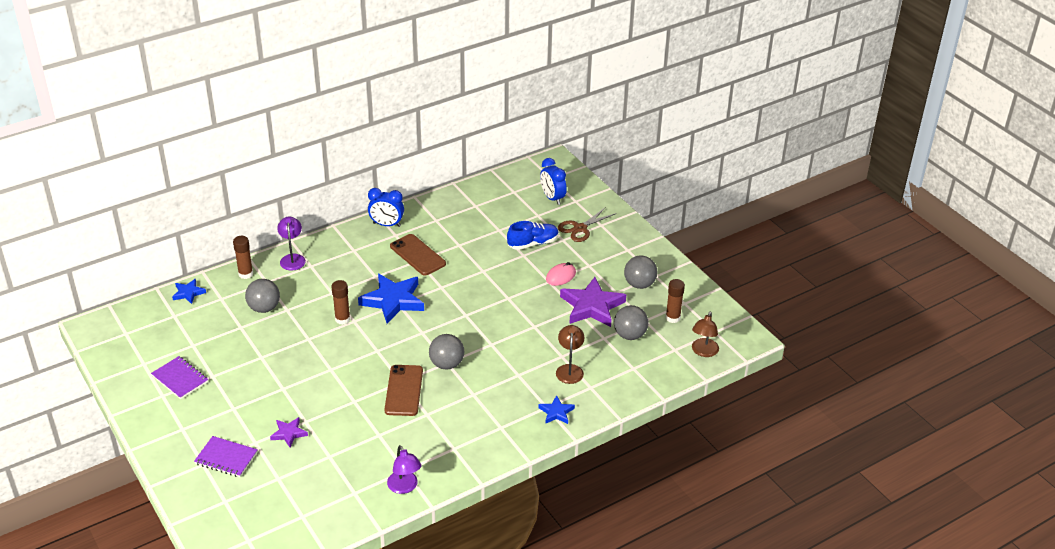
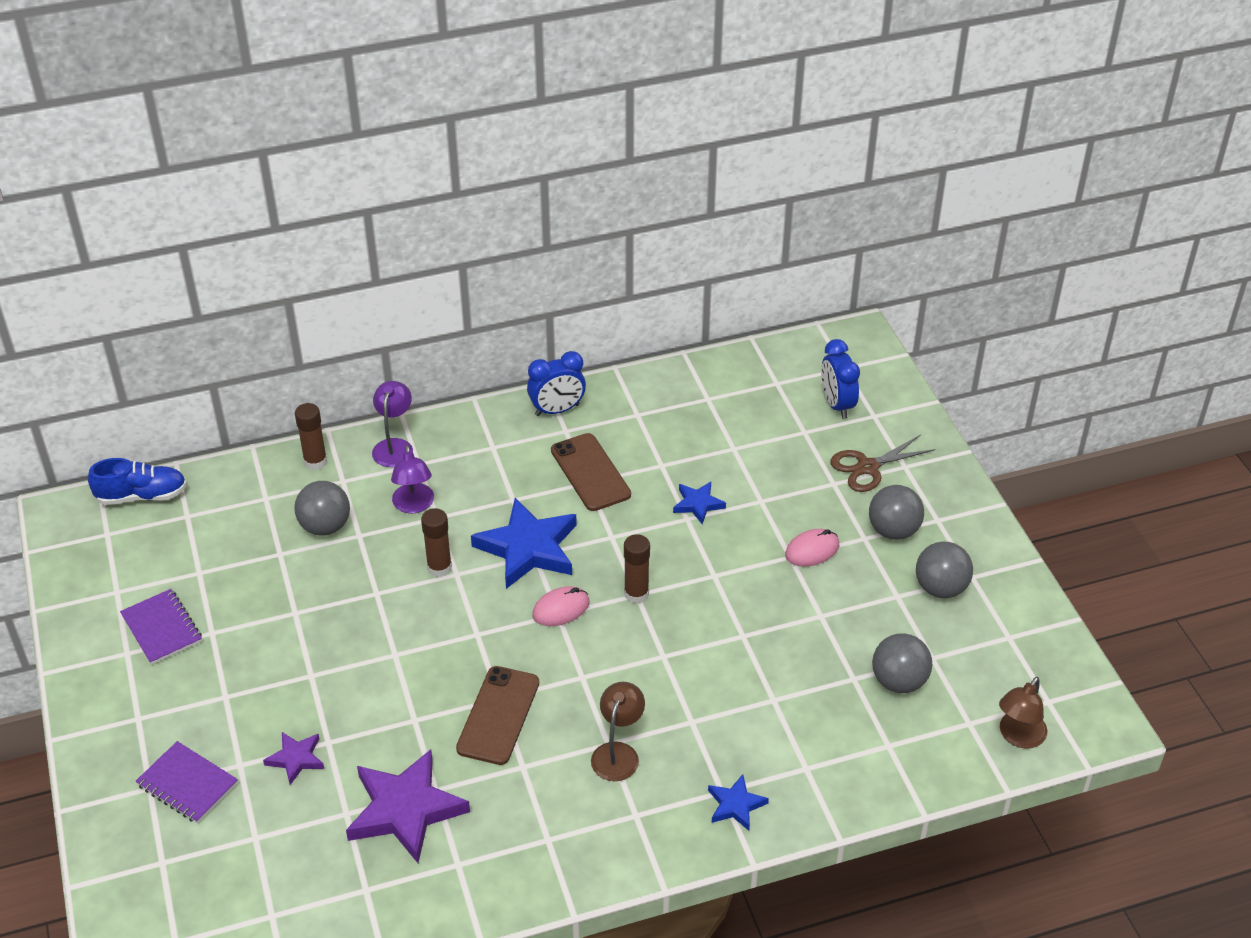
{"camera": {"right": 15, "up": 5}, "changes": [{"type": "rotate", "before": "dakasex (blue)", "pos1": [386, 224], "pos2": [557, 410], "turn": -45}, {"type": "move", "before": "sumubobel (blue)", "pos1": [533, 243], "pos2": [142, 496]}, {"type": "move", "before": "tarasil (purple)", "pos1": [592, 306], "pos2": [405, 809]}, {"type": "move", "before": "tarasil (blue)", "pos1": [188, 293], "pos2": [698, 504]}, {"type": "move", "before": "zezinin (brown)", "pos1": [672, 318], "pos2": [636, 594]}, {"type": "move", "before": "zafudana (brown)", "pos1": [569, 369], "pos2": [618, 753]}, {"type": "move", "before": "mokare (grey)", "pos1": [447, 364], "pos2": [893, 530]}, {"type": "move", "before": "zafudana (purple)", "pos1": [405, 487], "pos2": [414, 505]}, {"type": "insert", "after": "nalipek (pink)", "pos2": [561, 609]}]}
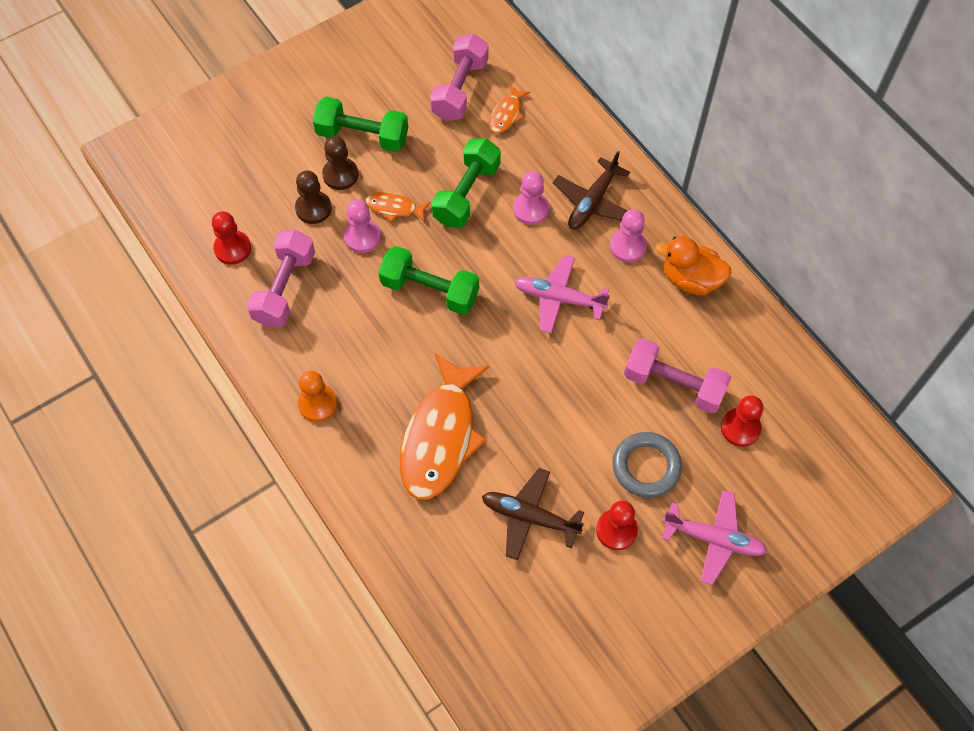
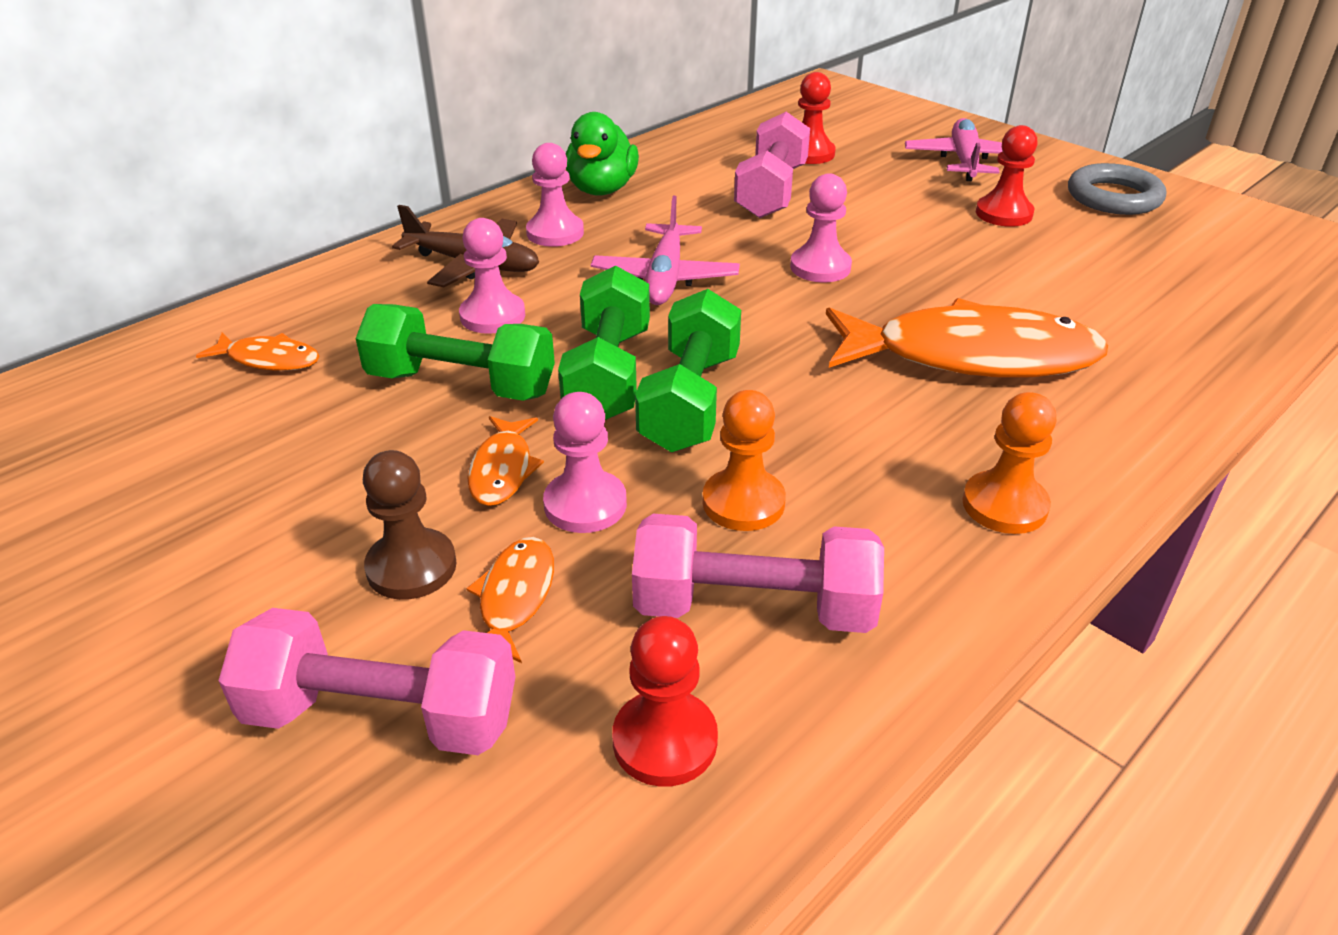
{"camera": {"right": -100, "up": -25}, "changes": [{"type": "move", "before": "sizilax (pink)", "pos1": [460, 89], "pos2": [382, 715]}, {"type": "move", "before": "sizilax (green)", "pos1": [362, 136], "pos2": [608, 374]}, {"type": "replace", "before": "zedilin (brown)", "after": "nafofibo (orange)", "pos1": [313, 208], "pos2": [515, 598]}, {"type": "recolor", "before": "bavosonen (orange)", "after": "bavosonen (green)", "pos1": [690, 279], "pos2": [602, 189]}, {"type": "move", "before": "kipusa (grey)", "pos1": [646, 467], "pos2": [1113, 197]}, {"type": "delete", "before": "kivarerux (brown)", "pos1": [529, 517]}, {"type": "insert", "after": "zedilin (pink)", "pos2": [820, 267]}, {"type": "insert", "after": "zedilin (orange)", "pos2": [743, 502]}]}
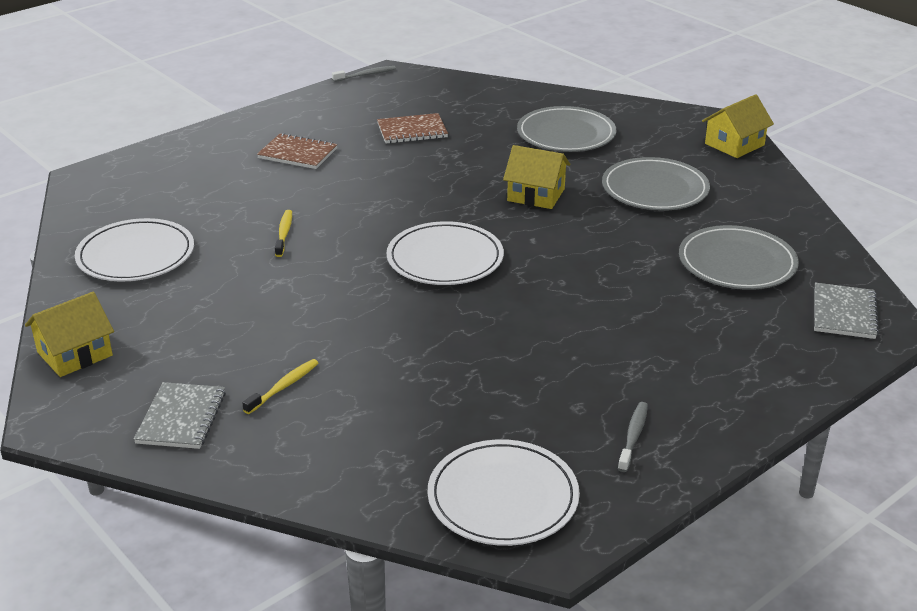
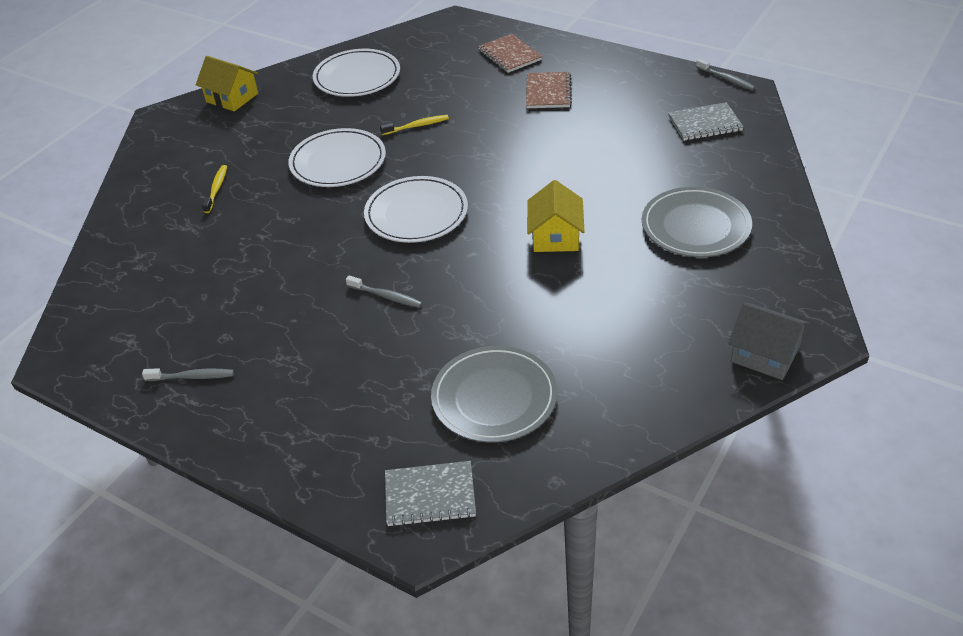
{"camera": {"right": 75, "up": 10}, "changes": [{"type": "recolor", "before": "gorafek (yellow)", "after": "gorafek (grey)", "pos1": [734, 144], "pos2": [765, 354]}, {"type": "move", "before": "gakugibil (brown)", "pos1": [412, 131], "pos2": [509, 55]}, {"type": "delete", "before": "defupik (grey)", "pos1": [655, 189]}, {"type": "rotate", "before": "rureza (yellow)", "pos1": [283, 387], "pos2": [216, 189], "turn": -105}, {"type": "move", "before": "gakugibil (grey)", "pos1": [181, 418], "pos2": [705, 124]}, {"type": "move", "before": "defupik (white)", "pos1": [503, 497], "pos2": [338, 162]}, {"type": "insert", "after": "rureza (grey)", "pos2": [386, 296]}]}
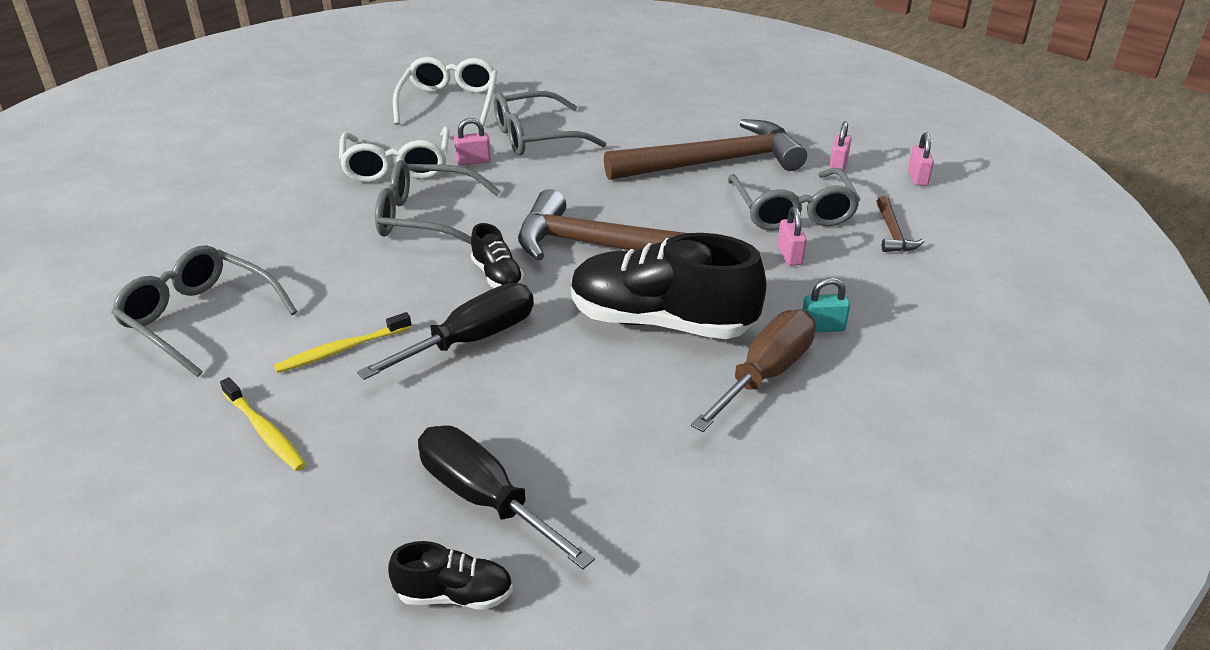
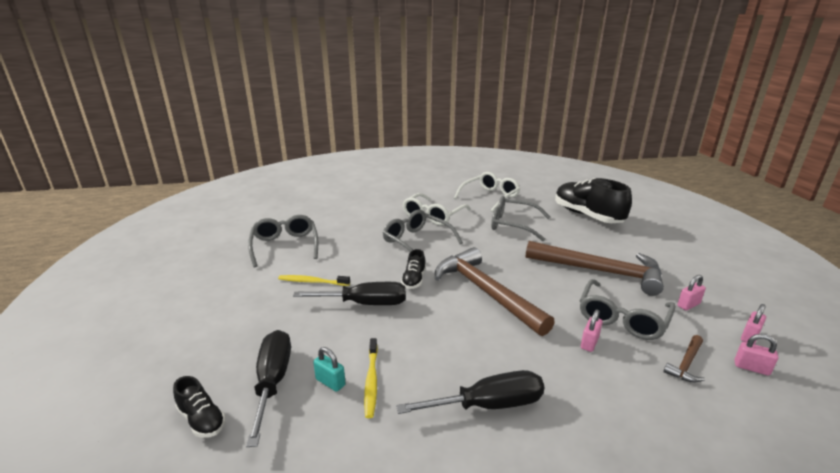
{"camera": {"right": 40, "up": -10}, "changes": [{"type": "move", "before": "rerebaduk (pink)", "pos1": [473, 161], "pos2": [751, 368]}, {"type": "move", "before": "sumubobel (black)", "pos1": [661, 322], "pos2": [587, 216]}, {"type": "move", "before": "rerebaduk (turquoise)", "pos1": [822, 327], "pos2": [330, 382]}, {"type": "recolor", "before": "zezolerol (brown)", "after": "zezolerol (black)", "pos1": [765, 374], "pos2": [488, 405]}, {"type": "move", "before": "rureza (yellow)", "pos1": [265, 431], "pos2": [371, 381]}]}
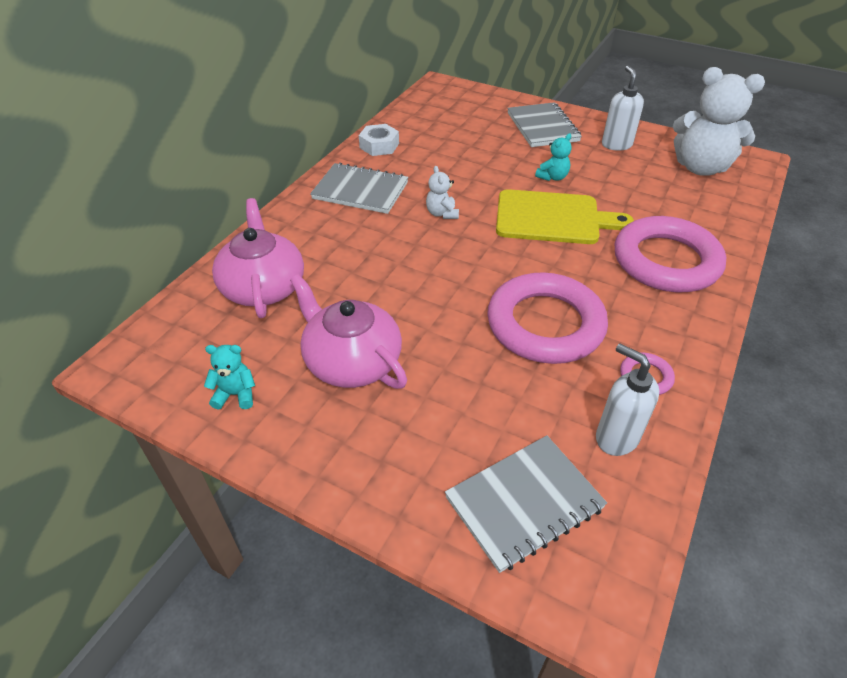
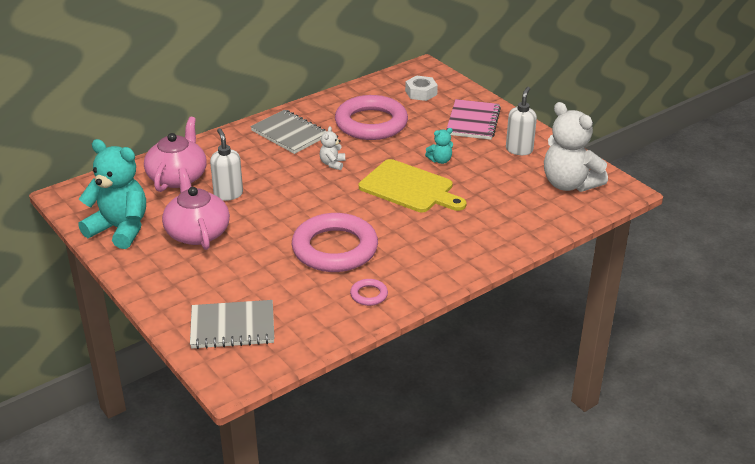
{"camera": {"right": 25, "up": -10}, "changes": [{"type": "recolor", "before": "gakugibil (grey)", "after": "gakugibil (pink)", "pos1": [542, 127], "pos2": [473, 121]}, {"type": "move", "before": "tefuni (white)", "pos1": [379, 146], "pos2": [421, 93]}, {"type": "move", "before": "kipusa (pink)", "pos1": [666, 261], "pos2": [371, 123]}, {"type": "move", "before": "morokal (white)", "pos1": [616, 437], "pos2": [228, 194]}, {"type": "resize", "before": "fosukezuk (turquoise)", "pos1": [235, 394], "pos2": [120, 229], "scale": 2.25}]}
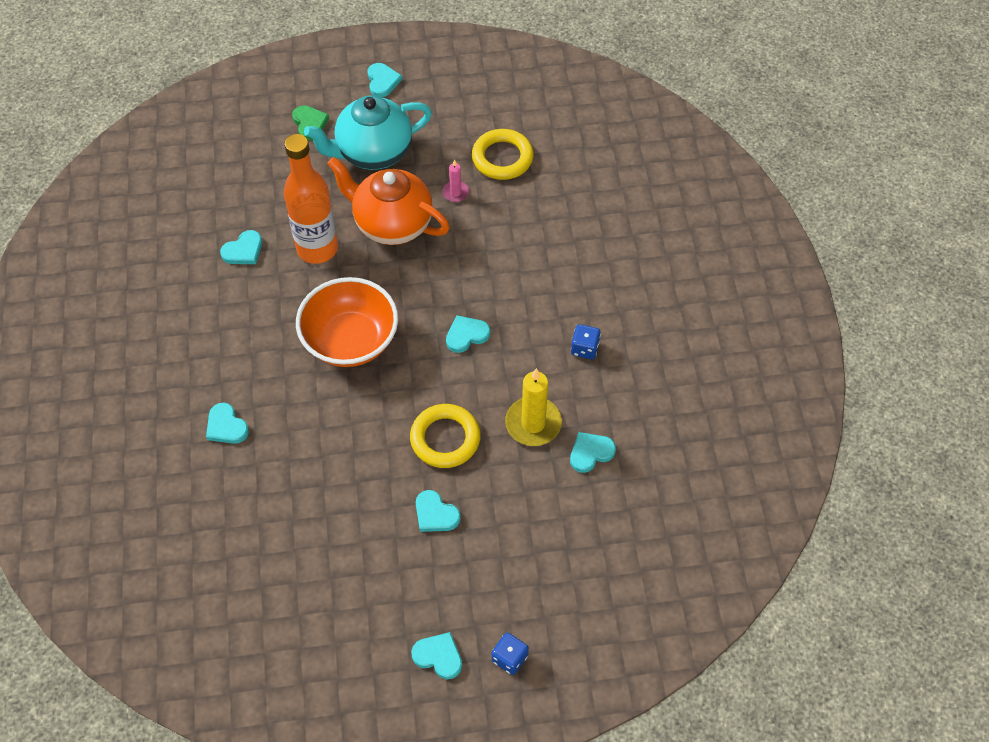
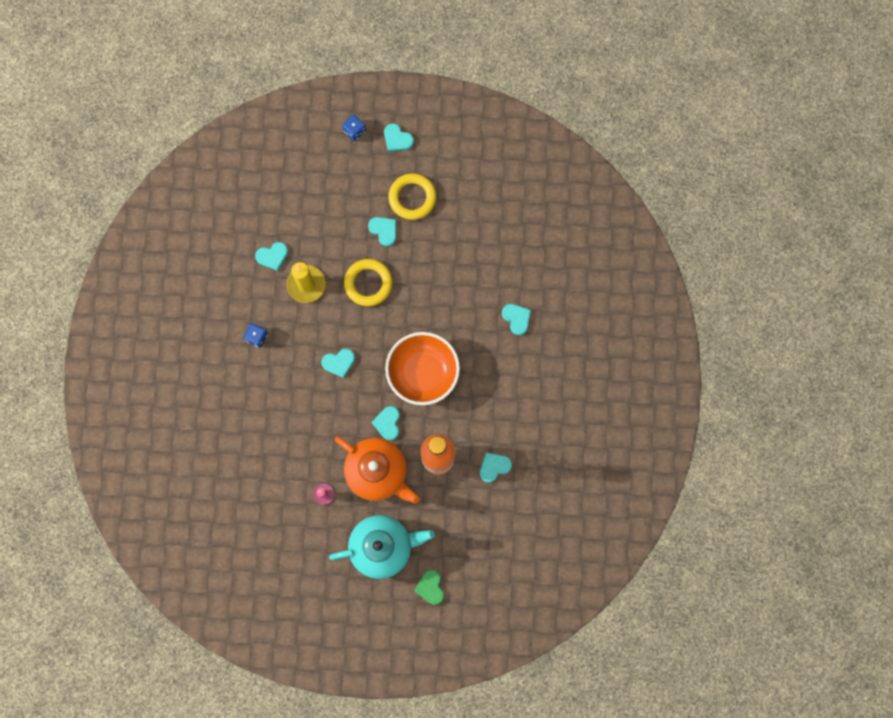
{"camera": {"right": -170, "up": 20}, "changes": [{"type": "move", "before": "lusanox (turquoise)", "pos1": [382, 81], "pos2": [388, 423]}, {"type": "move", "before": "kipusa (yellow)", "pos1": [502, 158], "pos2": [412, 198]}]}
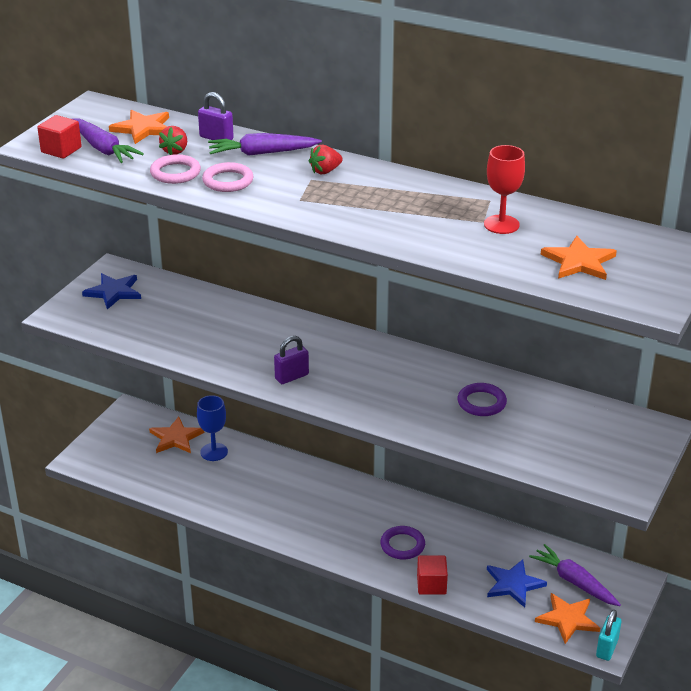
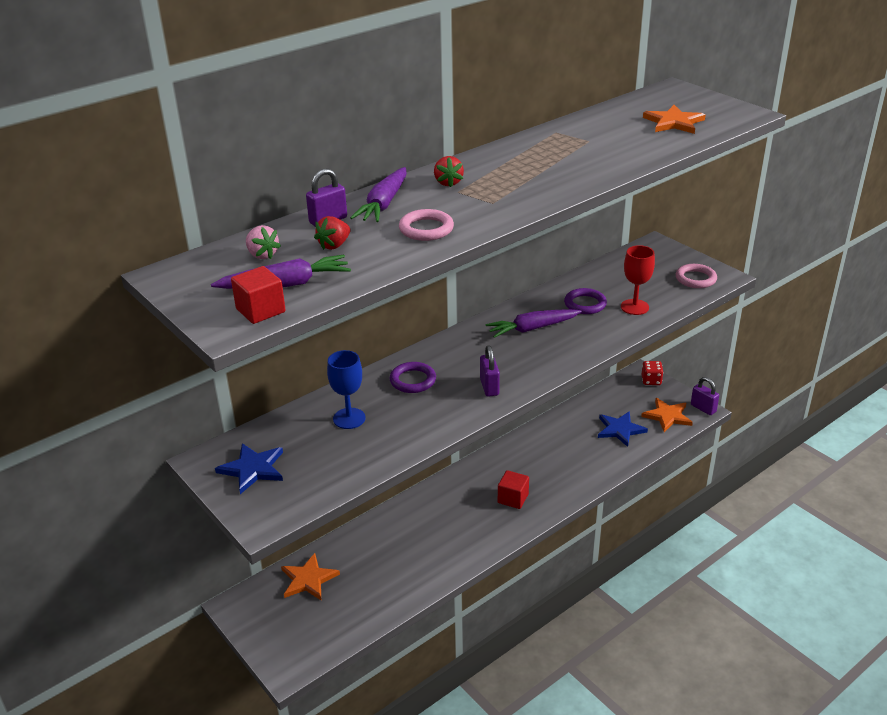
{"camera": {"right": -65, "up": 0}, "changes": [{"type": "replace", "before": "tarasil (orange)", "after": "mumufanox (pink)", "pos1": [143, 128], "pos2": [262, 255]}, {"type": "rotate", "before": "mumufanox (red)", "pos1": [175, 151], "pos2": [334, 245], "turn": 90}, {"type": "move", "before": "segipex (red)", "pos1": [501, 224], "pos2": [634, 307]}, {"type": "move", "before": "kipusa (pink)", "pos1": [175, 173], "pos2": [695, 279]}, {"type": "move", "before": "segipex (blue)", "pos1": [214, 452], "pos2": [349, 418]}, {"type": "move", "before": "kipusa (purple)", "pos1": [402, 545], "pos2": [413, 380]}, {"type": "move", "before": "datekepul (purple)", "pos1": [574, 582], "pos2": [532, 328]}, {"type": "move", "before": "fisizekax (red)", "pos1": [431, 585], "pos2": [513, 498]}, {"type": "recolor", "before": "rerebaduk (turquoise)", "after": "rerebaduk (purple)", "pos1": [607, 648], "pos2": [703, 408]}, {"type": "insert", "after": "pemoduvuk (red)", "pos2": [651, 380]}]}
